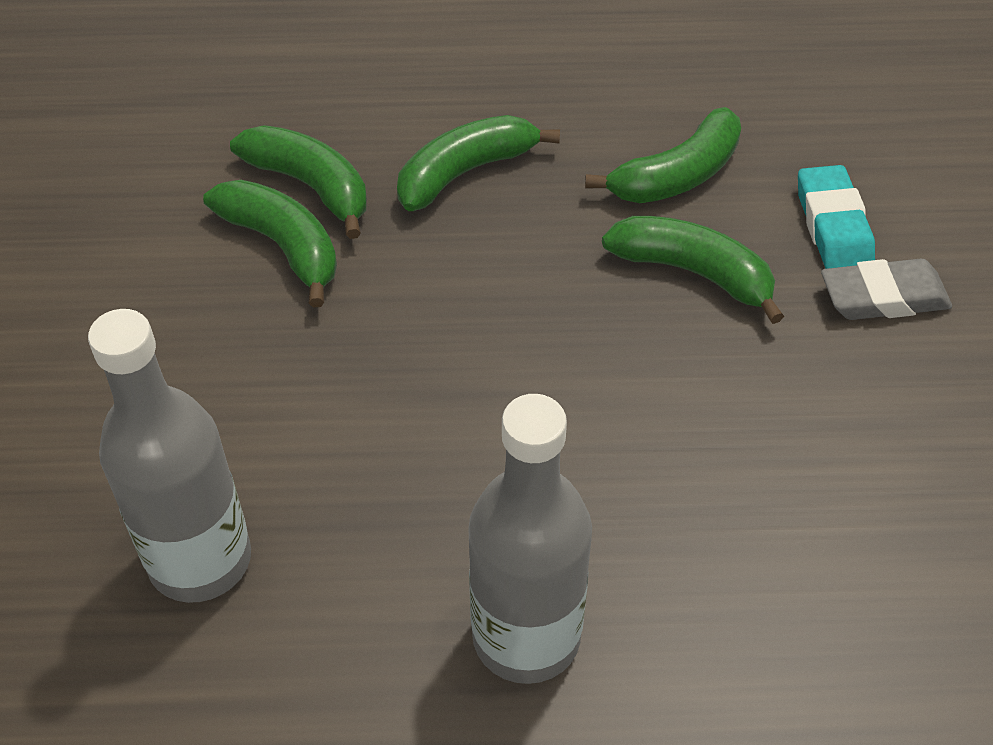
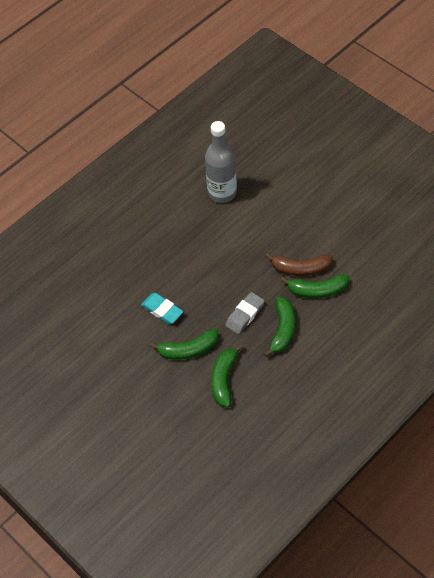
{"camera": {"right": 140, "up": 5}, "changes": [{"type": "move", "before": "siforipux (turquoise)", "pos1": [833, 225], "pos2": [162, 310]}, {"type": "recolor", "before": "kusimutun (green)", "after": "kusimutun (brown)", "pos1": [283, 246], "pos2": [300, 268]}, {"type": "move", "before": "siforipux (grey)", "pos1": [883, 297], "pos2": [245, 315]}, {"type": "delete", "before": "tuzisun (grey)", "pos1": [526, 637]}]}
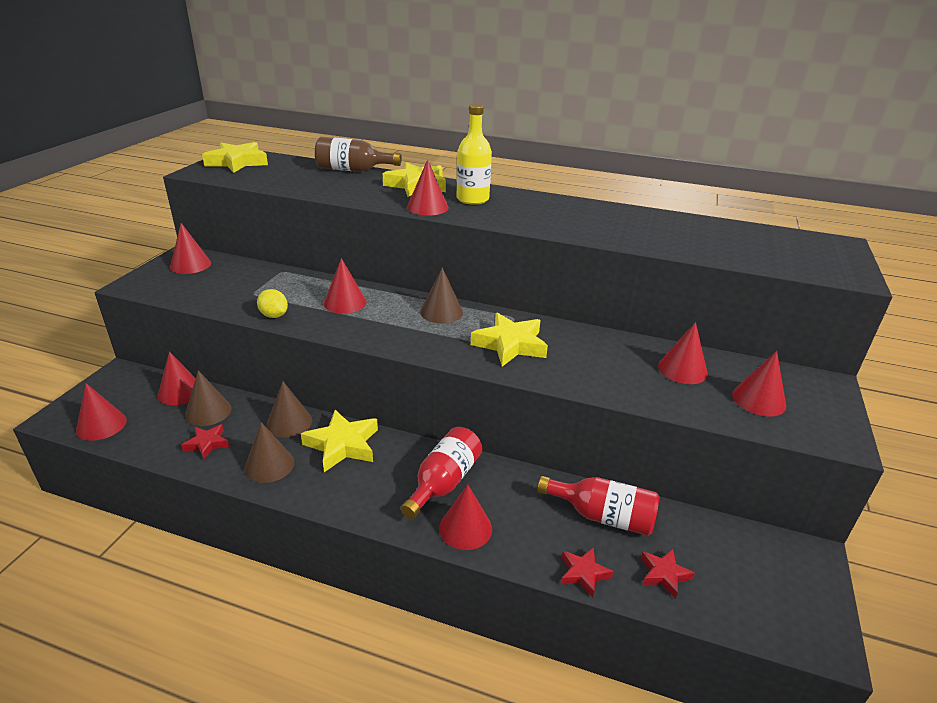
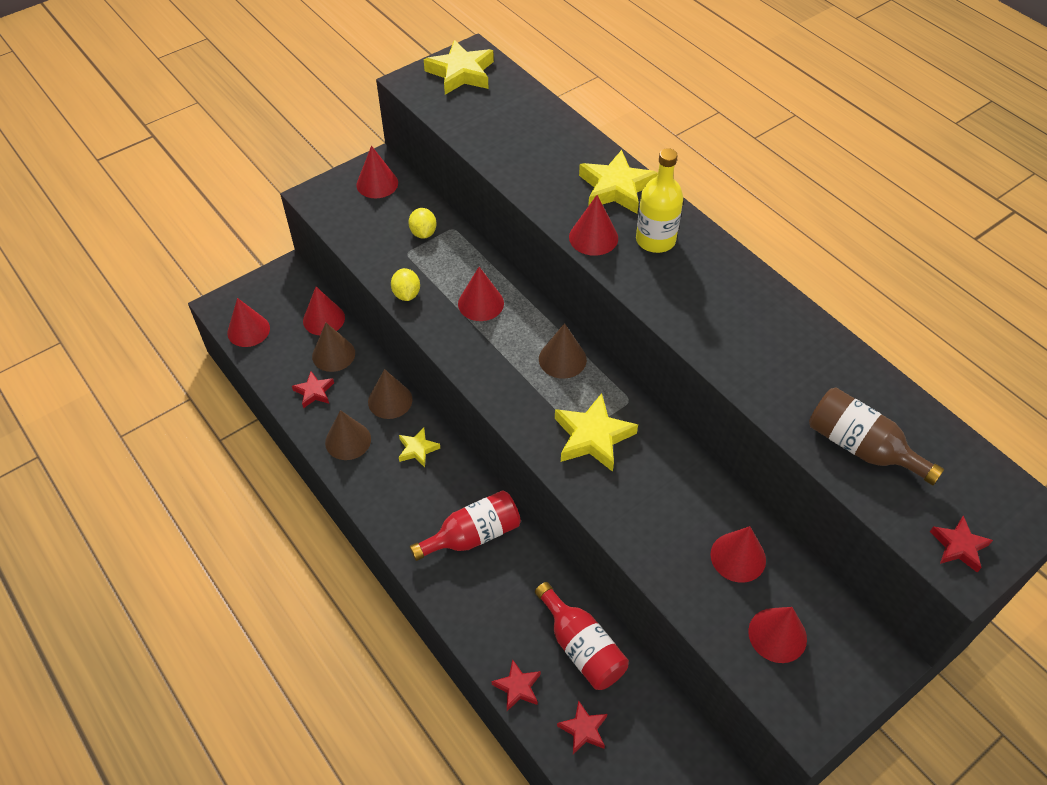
{"camera": {"right": 35, "up": 20}, "changes": [{"type": "move", "before": "tuzisun (brown)", "pos1": [353, 170], "pos2": [861, 447]}, {"type": "resize", "before": "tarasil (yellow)", "pos1": [342, 445], "pos2": [417, 449], "scale": 0.57}, {"type": "delete", "before": "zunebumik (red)", "pos1": [465, 528]}, {"type": "insert", "after": "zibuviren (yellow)", "pos2": [423, 233]}, {"type": "insert", "after": "tarasil (red)", "pos2": [959, 546]}]}
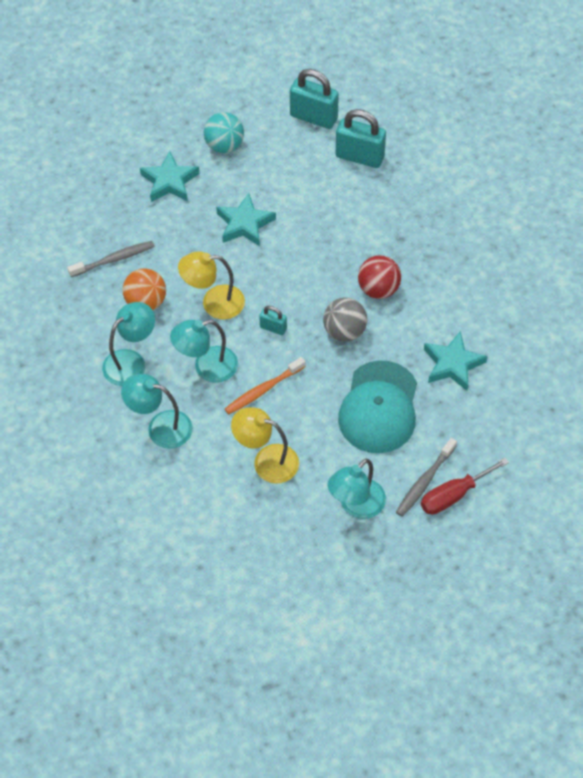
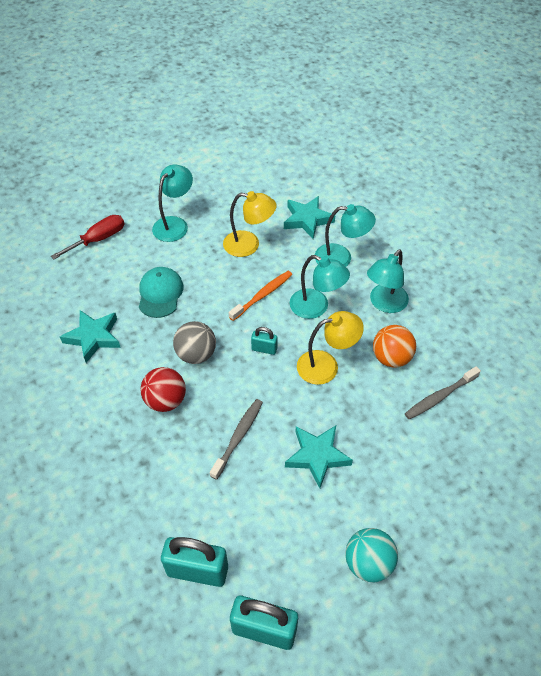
{"camera": {"right": 170, "up": -5}, "changes": [{"type": "move", "before": "tarasil (turquoise)", "pos1": [169, 181], "pos2": [307, 220]}, {"type": "rotate", "before": "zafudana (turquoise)", "pos1": [207, 367], "pos2": [316, 307], "turn": 60}, {"type": "resize", "before": "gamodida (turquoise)", "pos1": [379, 407], "pos2": [160, 293], "scale": 0.66}, {"type": "move", "before": "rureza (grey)", "pos1": [424, 481], "pos2": [238, 437]}]}
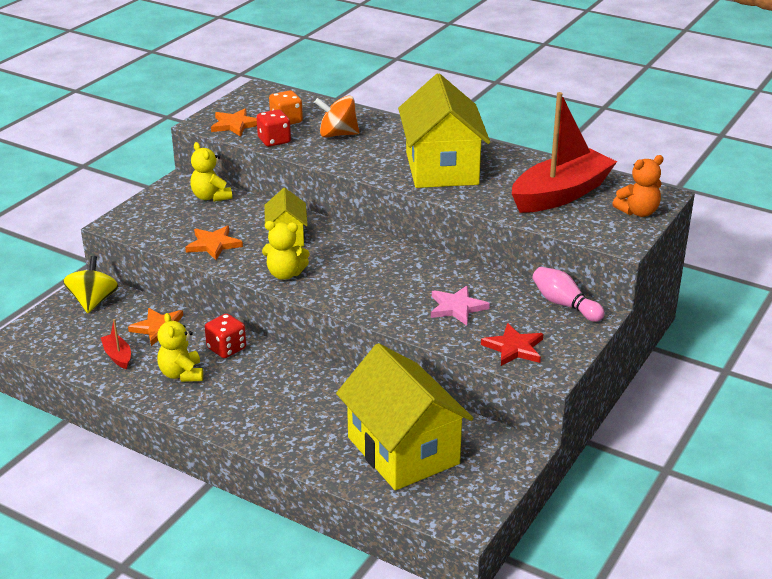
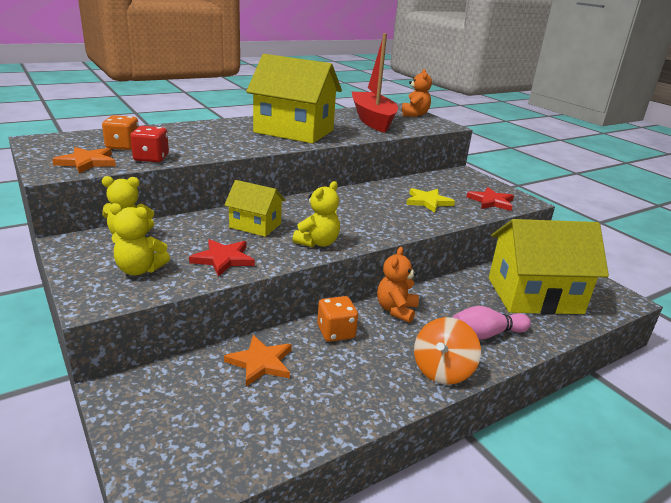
{"camera": {"right": -65, "up": -5}, "changes": [{"type": "move", "before": "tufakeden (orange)", "pos1": [337, 134], "pos2": [442, 370]}, {"type": "recolor", "before": "tarasil (orange)", "after": "tarasil (red)", "pos1": [213, 244], "pos2": [223, 259]}, {"type": "delete", "before": "tufakeden (yellow)", "pos1": [93, 301]}, {"type": "move", "before": "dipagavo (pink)", "pos1": [564, 304], "pos2": [486, 334]}, {"type": "recolor", "before": "tarasil (pink)", "after": "tarasil (yellow)", "pos1": [457, 308], "pos2": [428, 202]}, {"type": "move", "before": "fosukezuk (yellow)", "pos1": [181, 374], "pos2": [140, 270]}, {"type": "recolor", "before": "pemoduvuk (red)", "after": "pemoduvuk (orange)", "pos1": [226, 348], "pos2": [336, 332]}, {"type": "delete", "before": "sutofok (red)", "pos1": [118, 356]}, {"type": "insert", "after": "fosukezuk (orange)", "pos2": [396, 310]}]}
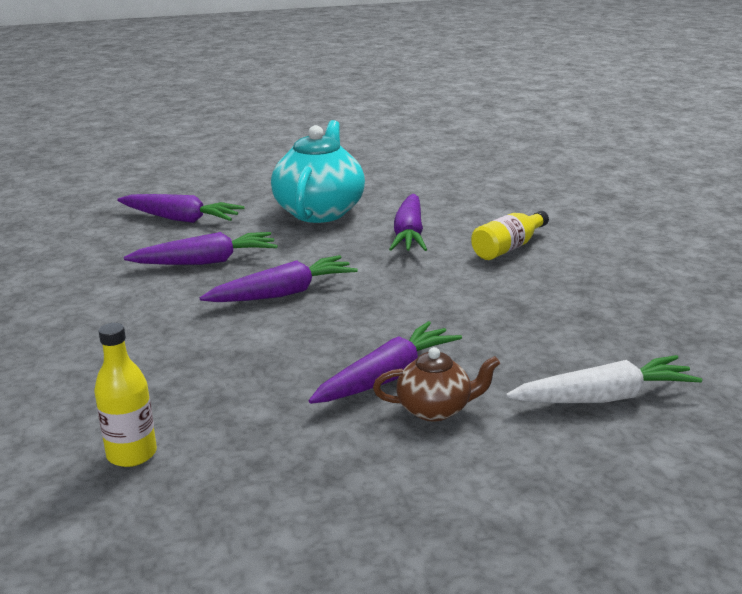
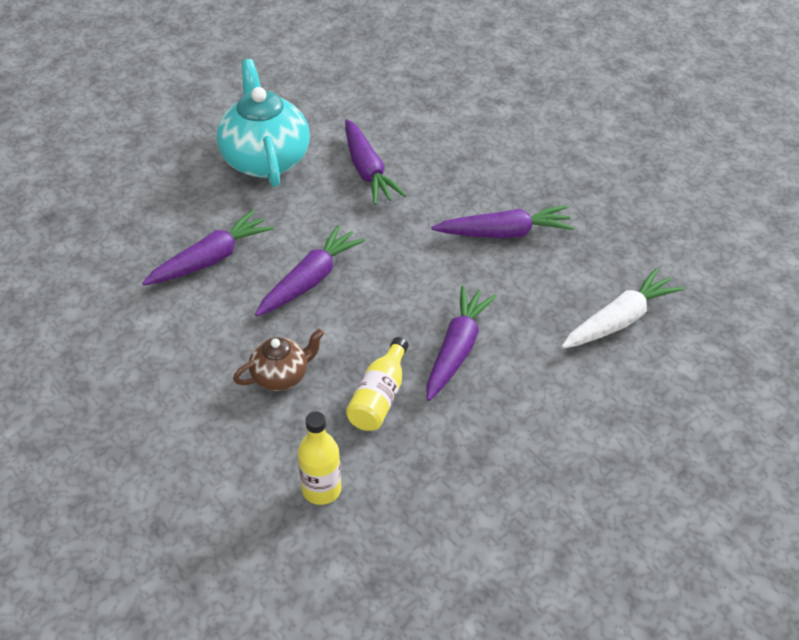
{"camera": {"right": -25, "up": 20}, "changes": [{"type": "move", "before": "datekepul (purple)", "pos1": [180, 219], "pos2": [504, 233]}, {"type": "move", "before": "tuzisun (yellow)", "pos1": [508, 248], "pos2": [379, 397]}, {"type": "move", "before": "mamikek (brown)", "pos1": [435, 409], "pos2": [281, 376]}]}
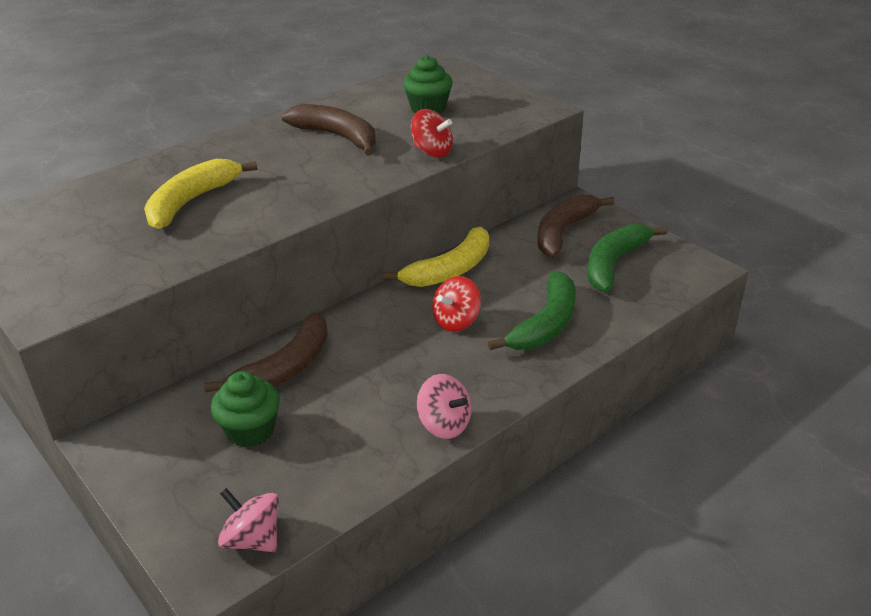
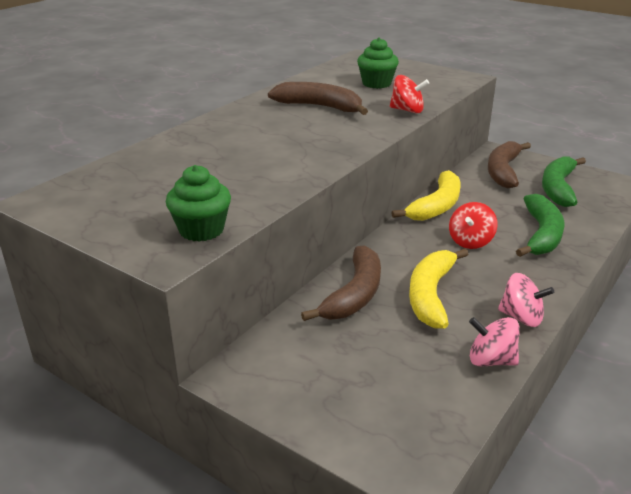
{"camera": {"right": -15, "up": -5}, "changes": [{"type": "move", "before": "kusimutun (yellow)", "pos1": [191, 202], "pos2": [430, 295]}, {"type": "move", "before": "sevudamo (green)", "pos1": [250, 430], "pos2": [201, 230]}, {"type": "move", "before": "tufakeden (pink)", "pos1": [253, 539], "pos2": [491, 360]}]}
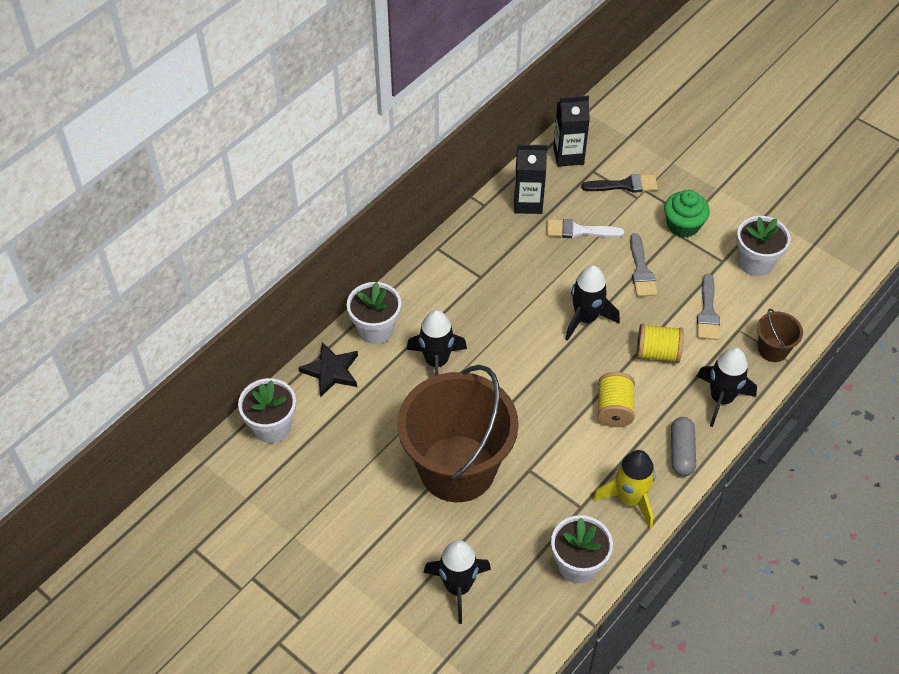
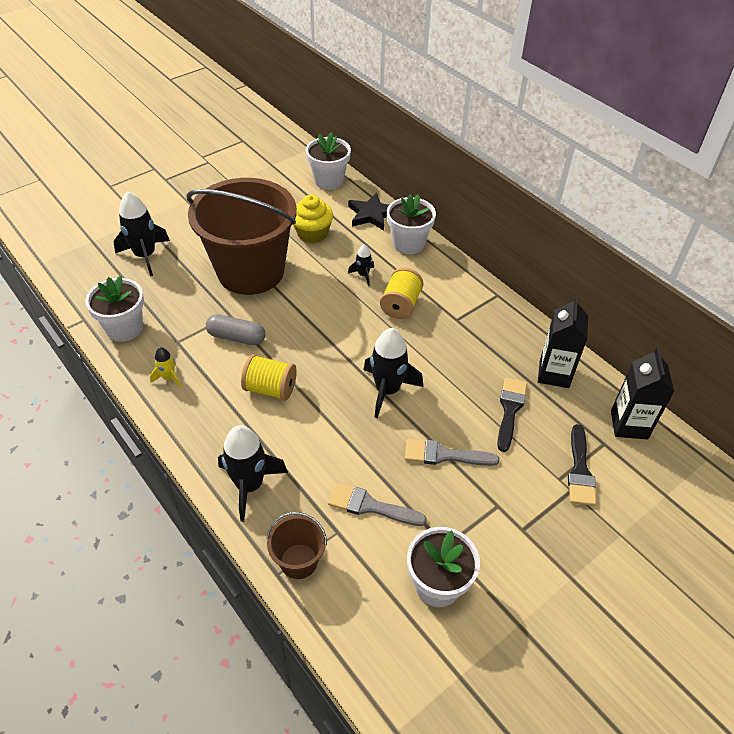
{"camera": {"right": 100, "up": -5}, "changes": [{"type": "delete", "before": "sevudamo (green)", "pos1": [683, 225]}, {"type": "recolor", "before": "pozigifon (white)", "after": "pozigifon (black)", "pos1": [578, 231], "pos2": [510, 410]}, {"type": "resize", "before": "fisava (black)", "pos1": [436, 362], "pos2": [363, 275], "scale": 0.51}, {"type": "move", "before": "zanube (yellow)", "pos1": [657, 353], "pos2": [401, 305]}, {"type": "move", "before": "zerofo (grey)", "pos1": [681, 452], "pos2": [236, 337]}, {"type": "resize", "before": "fisava (yellow)", "pos1": [629, 499], "pos2": [168, 377], "scale": 0.51}, {"type": "insert", "after": "sevudamo (yellow)", "pos2": [312, 233]}]}
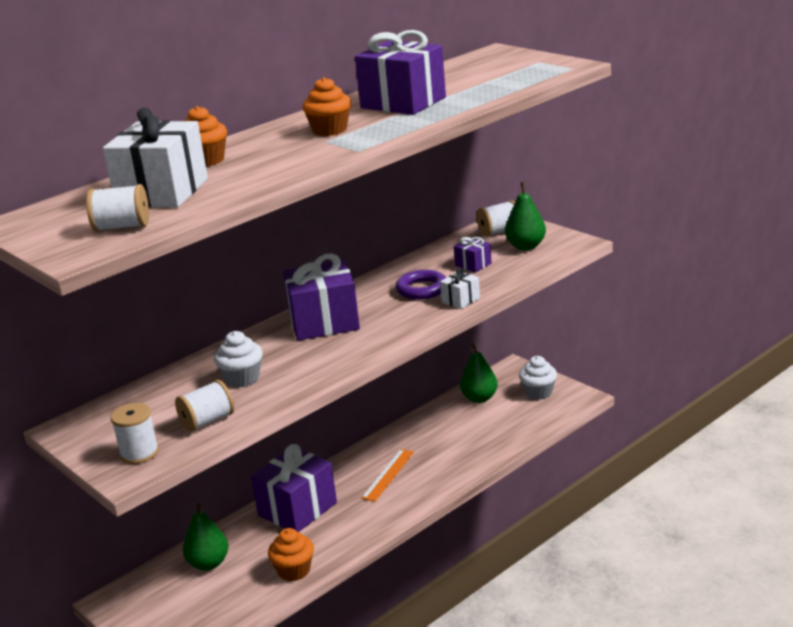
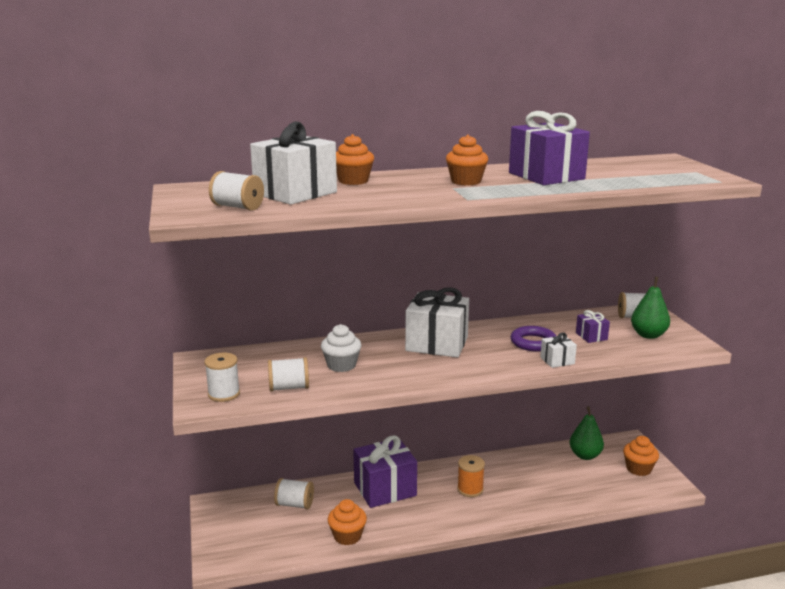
{"camera": {"right": 25, "up": -5}, "changes": [{"type": "recolor", "before": "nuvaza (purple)", "after": "nuvaza (white)", "pos1": [324, 322], "pos2": [437, 344]}, {"type": "recolor", "before": "sevudamo (white)", "after": "sevudamo (orange)", "pos1": [538, 392], "pos2": [638, 469]}, {"type": "replace", "before": "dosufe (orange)", "after": "zanube (orange)", "pos1": [388, 474], "pos2": [470, 489]}, {"type": "replace", "before": "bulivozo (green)", "after": "zanube (white)", "pos1": [208, 563], "pos2": [294, 504]}]}
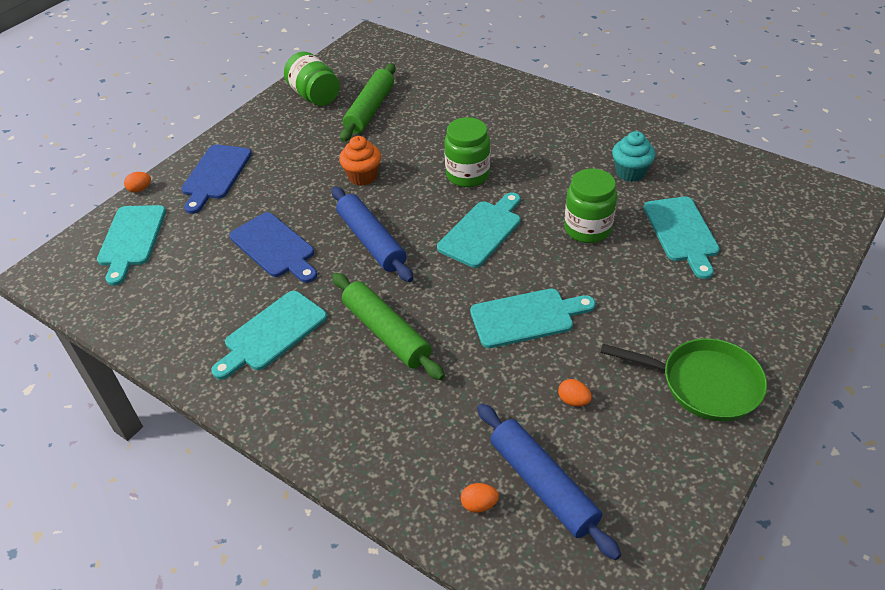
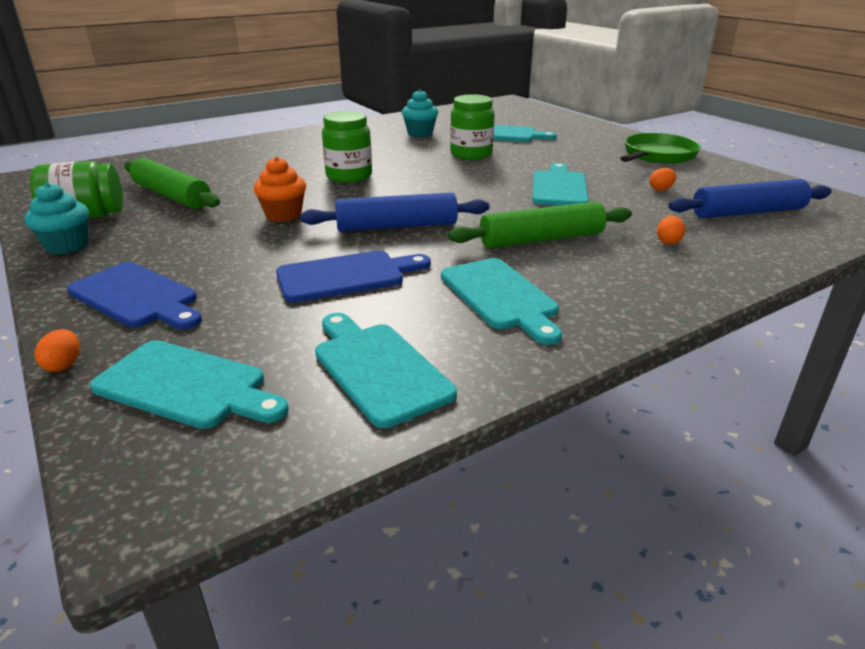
{"camera": {"right": -70, "up": -15}, "changes": [{"type": "move", "before": "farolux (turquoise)", "pos1": [482, 231], "pos2": [378, 368]}, {"type": "move", "before": "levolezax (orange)", "pos1": [479, 504], "pos2": [668, 242]}, {"type": "insert", "after": "sevudamo (turquoise)", "pos2": [67, 246]}]}
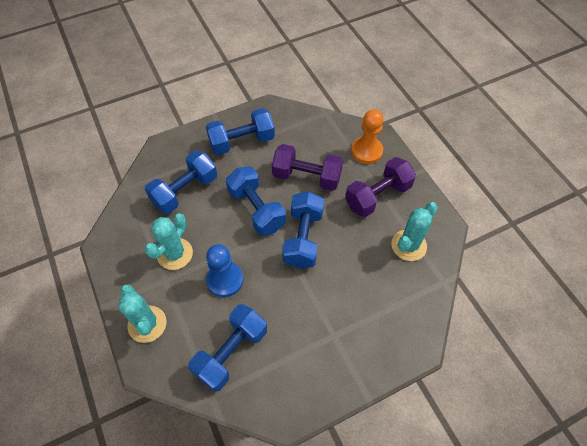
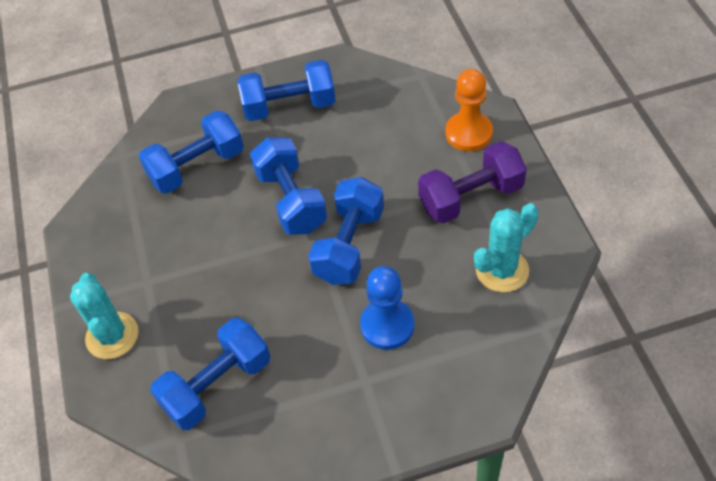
{"camera": {"right": 15, "up": -5}, "changes": [{"type": "delete", "before": "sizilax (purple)", "pos1": [307, 177]}, {"type": "delete", "before": "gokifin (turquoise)", "pos1": [175, 254]}, {"type": "move", "before": "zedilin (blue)", "pos1": [225, 280], "pos2": [387, 325]}]}
